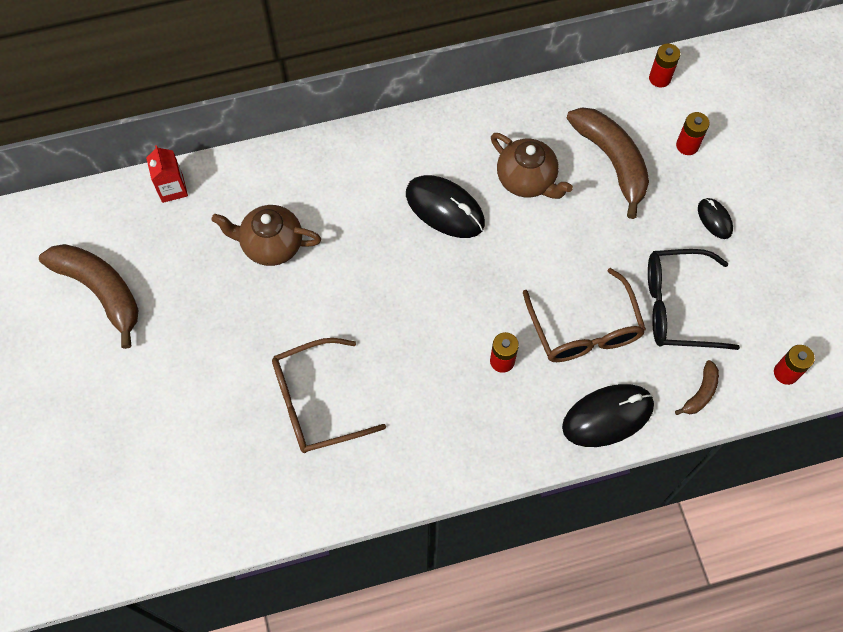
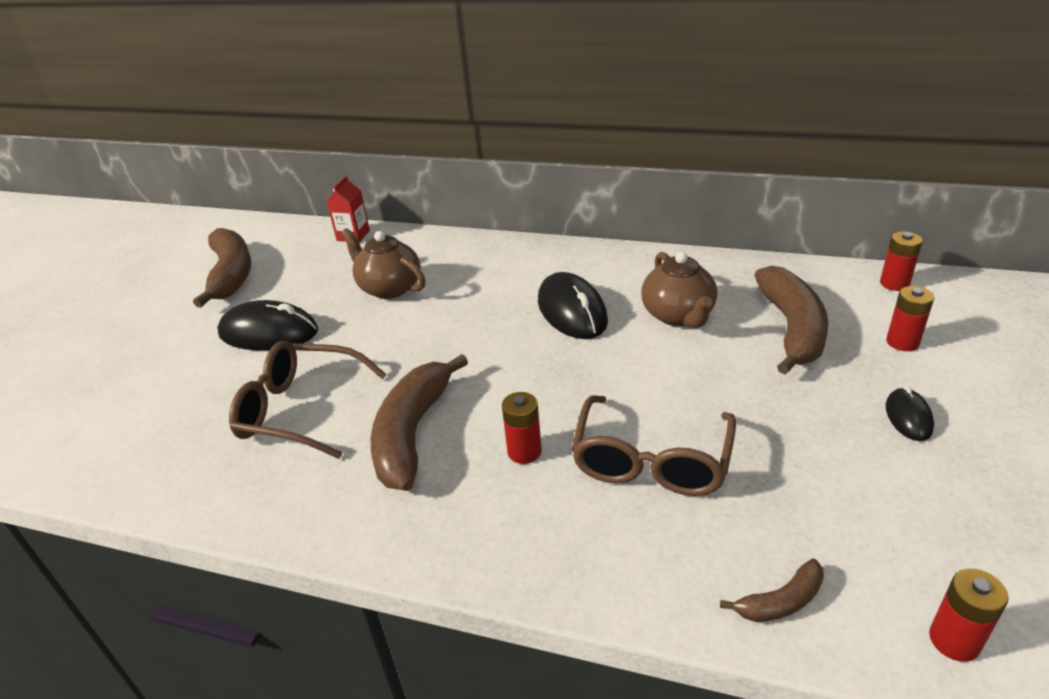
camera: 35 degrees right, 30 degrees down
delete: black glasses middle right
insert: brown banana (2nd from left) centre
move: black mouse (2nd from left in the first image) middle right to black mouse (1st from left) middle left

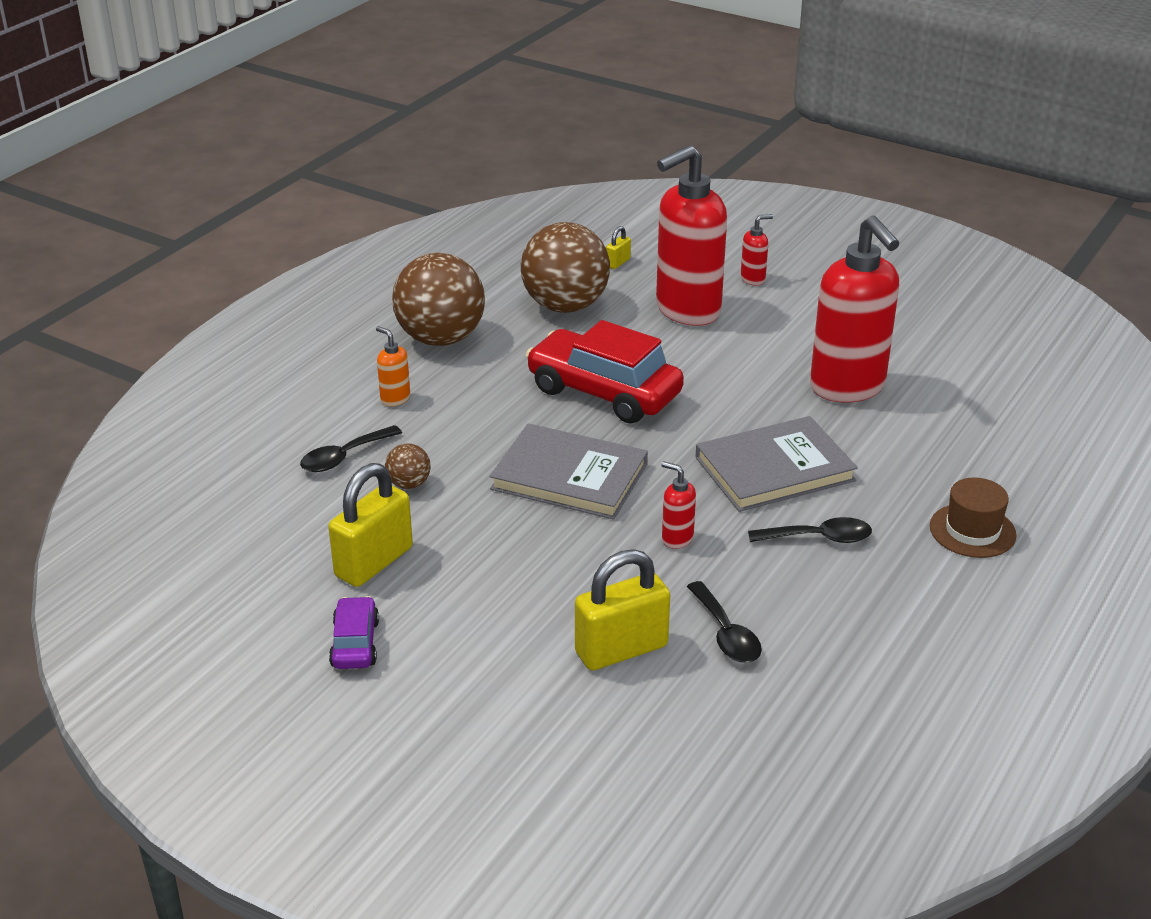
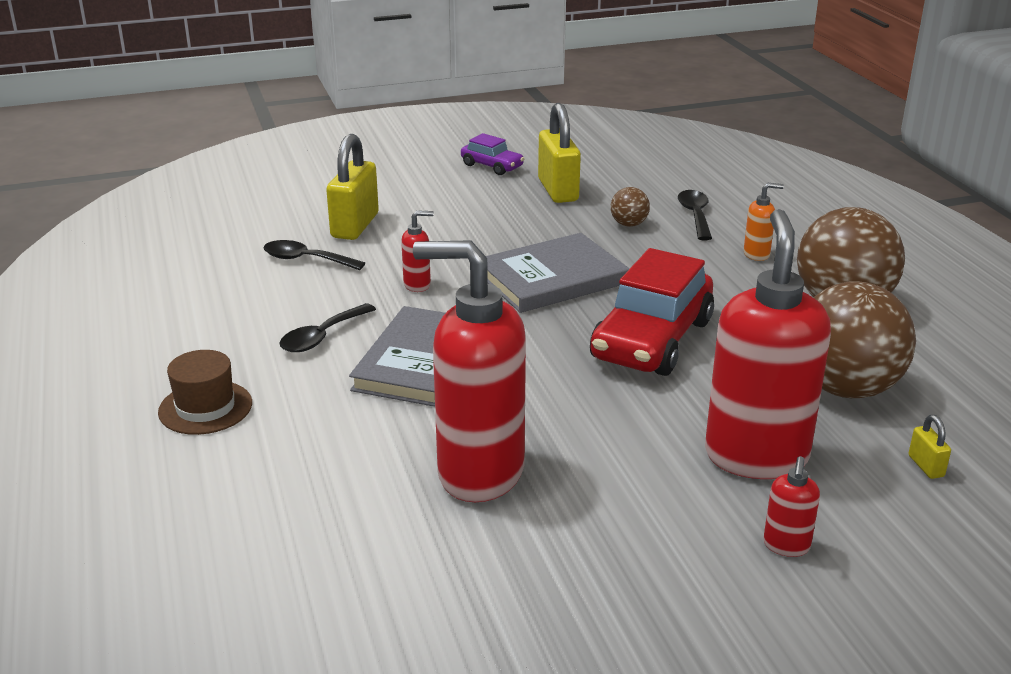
camera: 130 degrees right, 5 degrees down
rotate: red car centre = centre 135 degrees clockwise

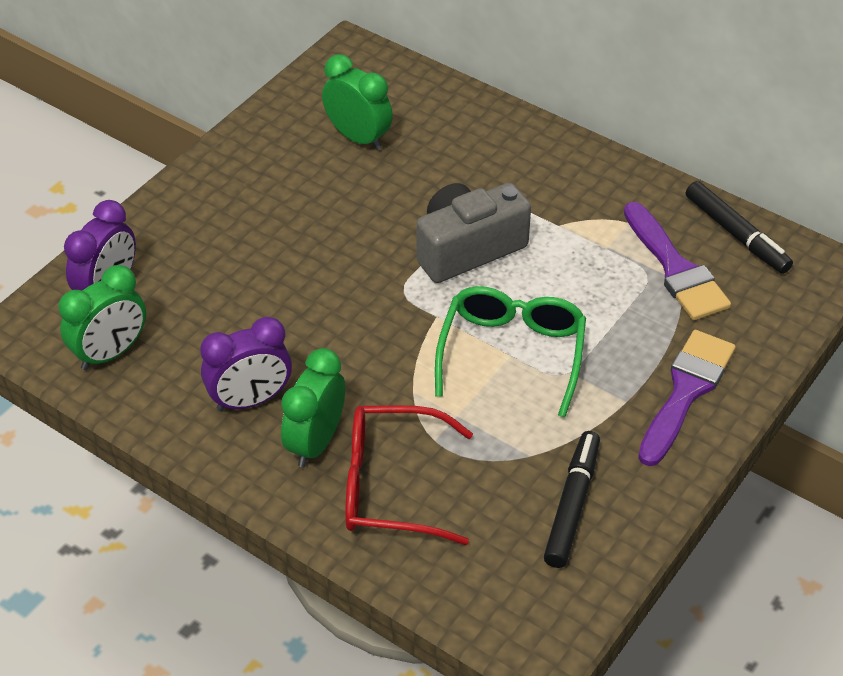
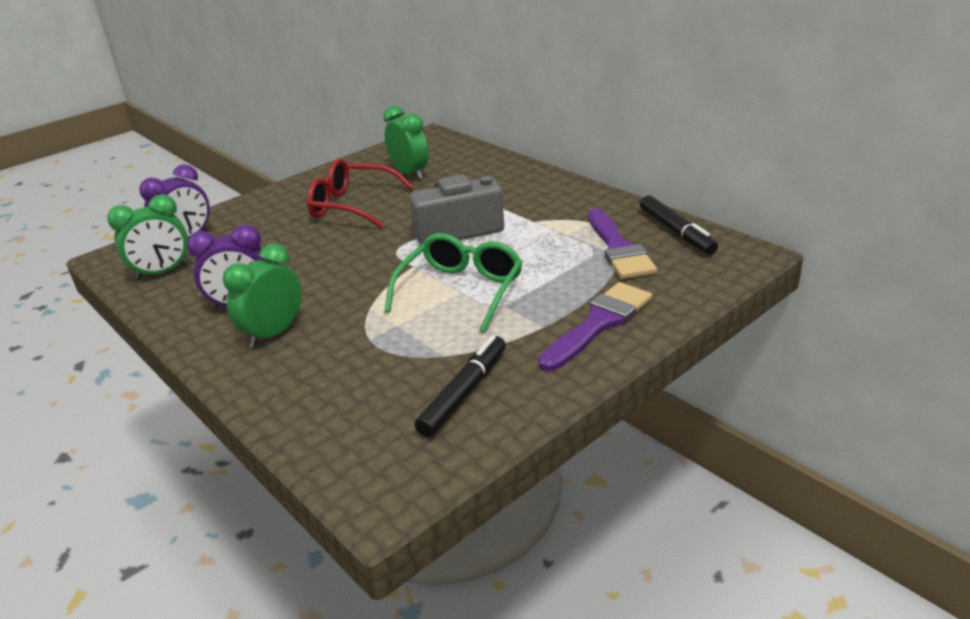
camera: 15 degrees right, 15 degrees down
move: red glasses bottom centre to top centre

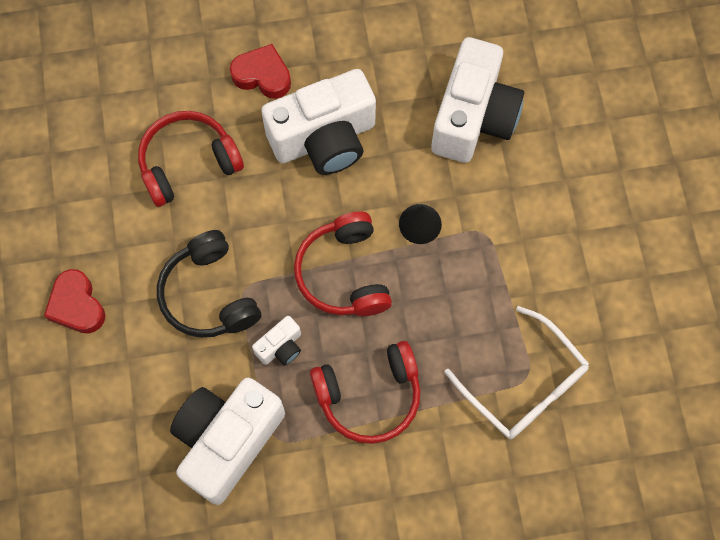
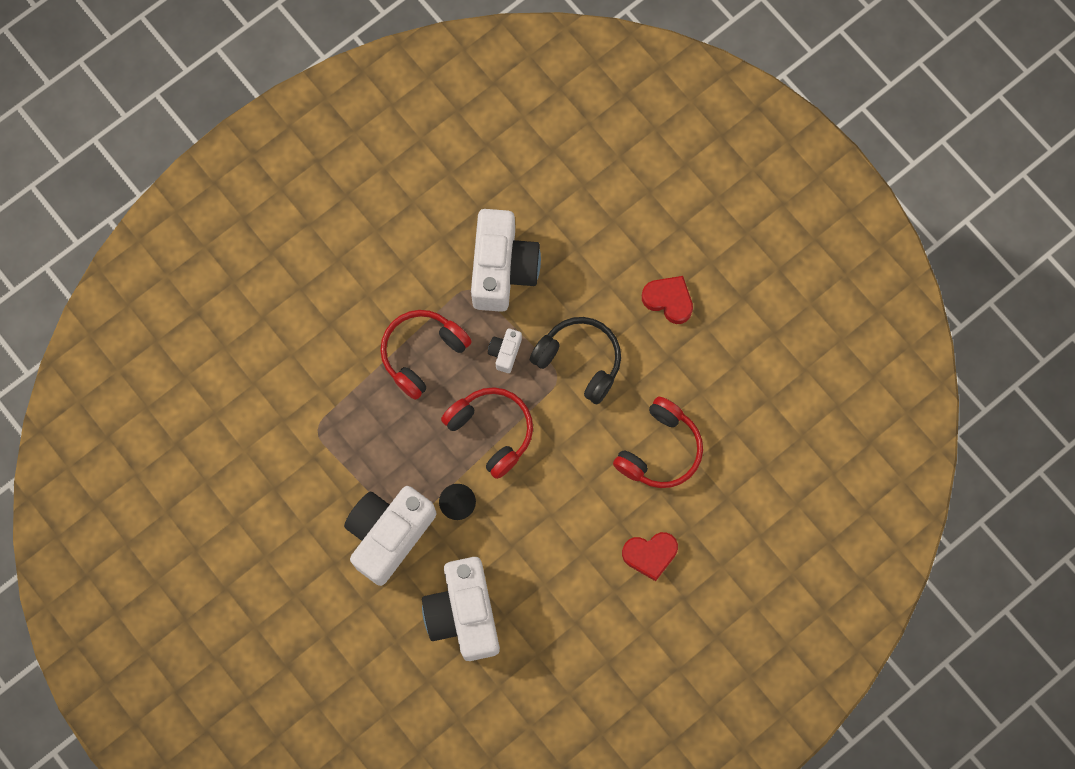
camera: 150 degrees right, 5 degrees up
delete: white glasses bottom right
move: white camera (3rd from left in the first image) top centre to white camera (1st from left) bottom centre

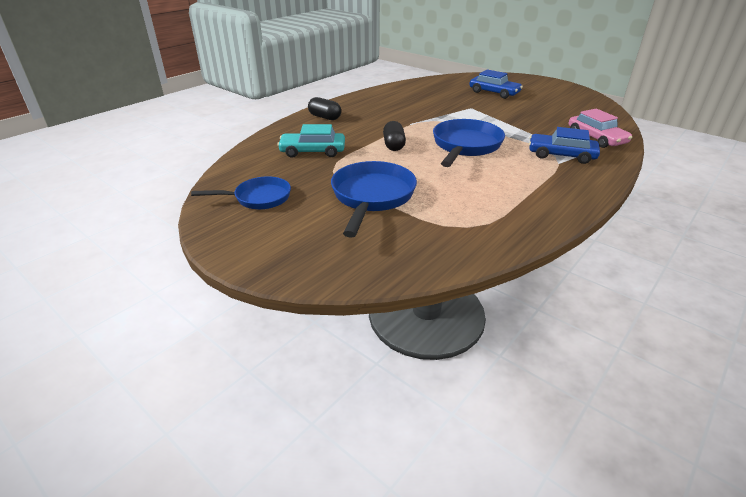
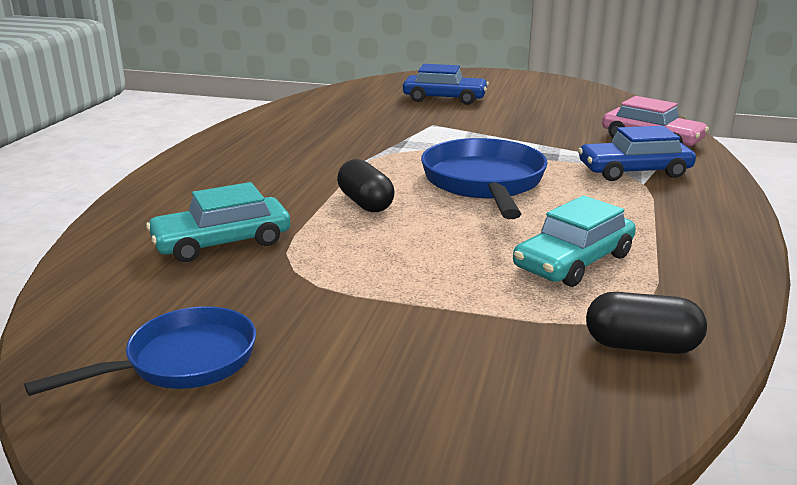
camera: 25 degrees left, 10 degrees down
delete: blue pan (2nd from left) centre
insert: turquoise car (2nd from left) middle right
move: black capsule (1st from left in the first image) top centre to black capsule (2nd from left) middle right

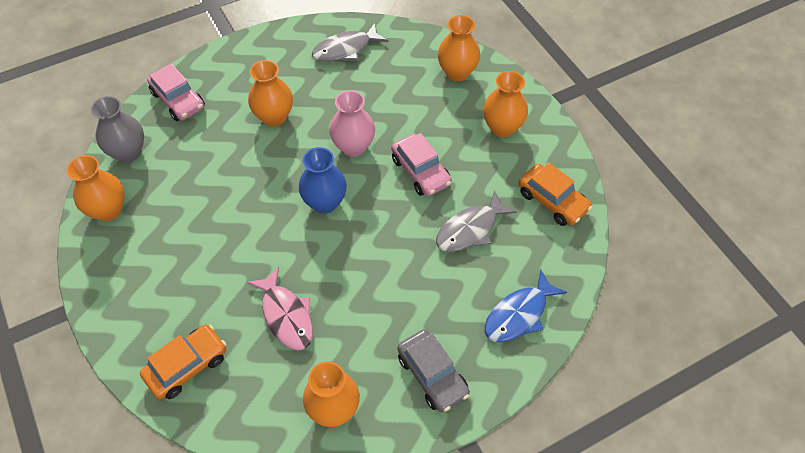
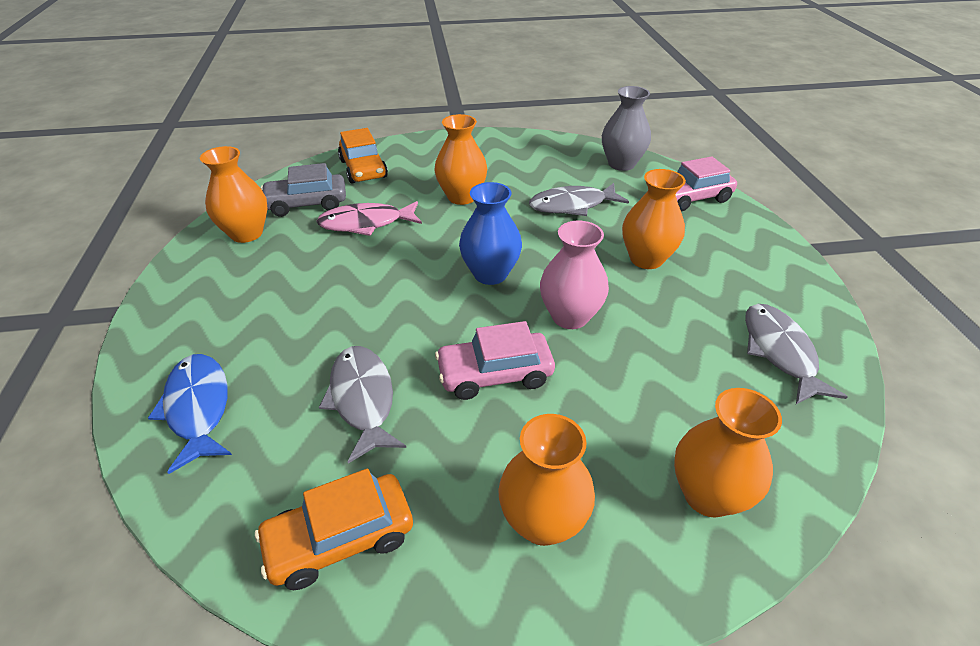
camera: 110 degrees right, 15 degrees down
insert: grey fish (2nd from left) top centre
move: orange vase (1st from left in the first image) middle left to orange vase (2nd from left) top centre; grey car bottom centre to top left

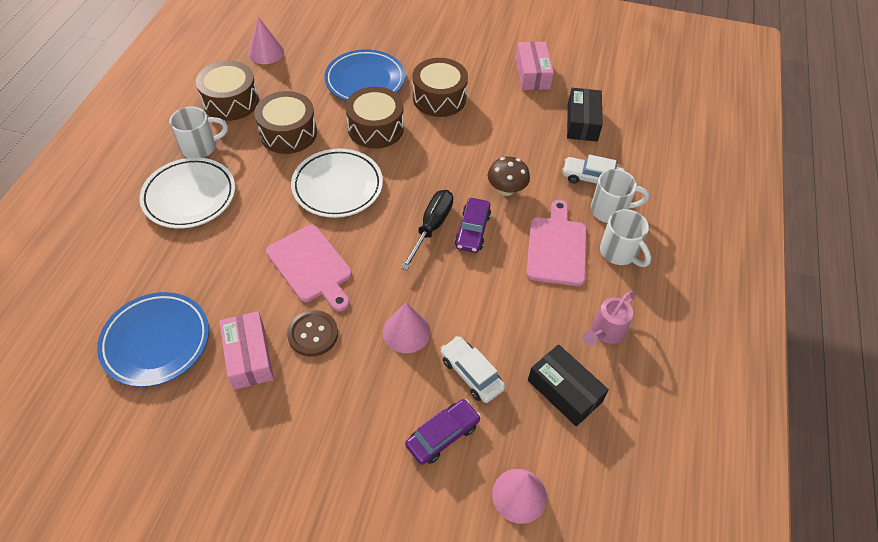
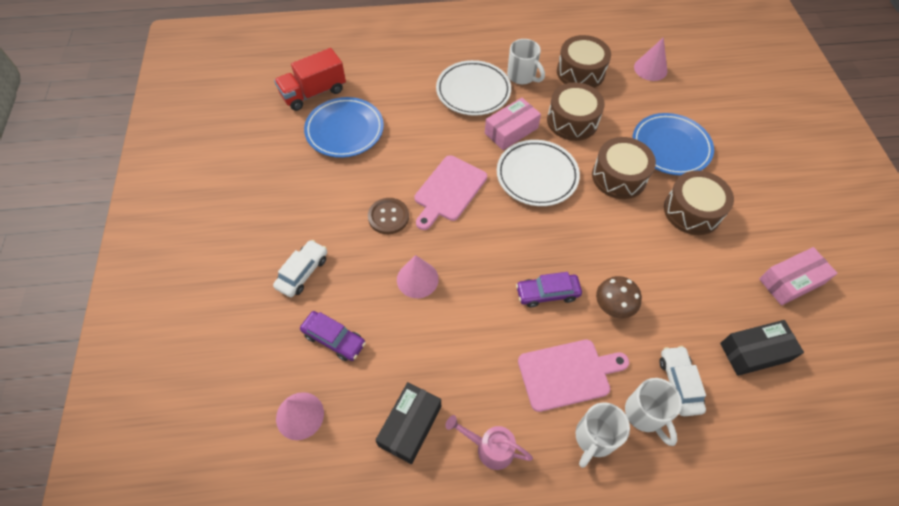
camera: 70 degrees right, 5 degrees up
delete: black screwdriver centre
insert: red truck top centre
move: pink box (1st from left) middle left to top centre; white car (1st from left) bottom centre to centre

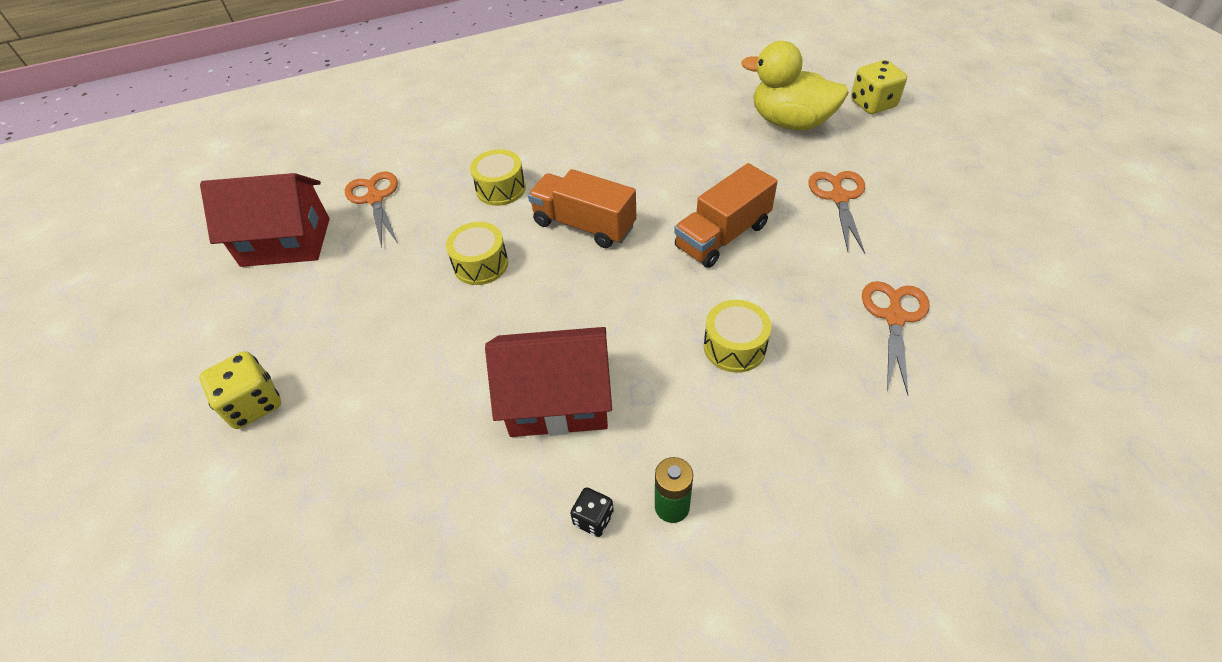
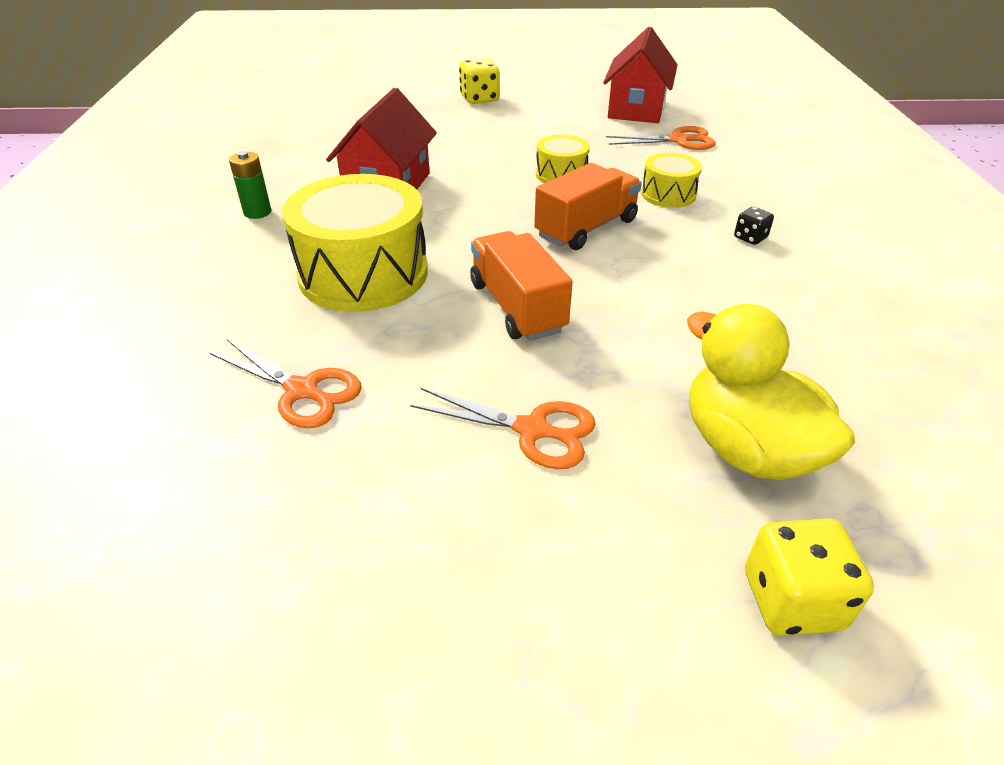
camera: 105 degrees right, 10 degrees down
move: black dice bottom centre to top right
rotate: yellow duck top centre = middle right 75 degrees counterclockwise
resize: yellow drum (3rd from left in the first image) centre = top centre x2.00

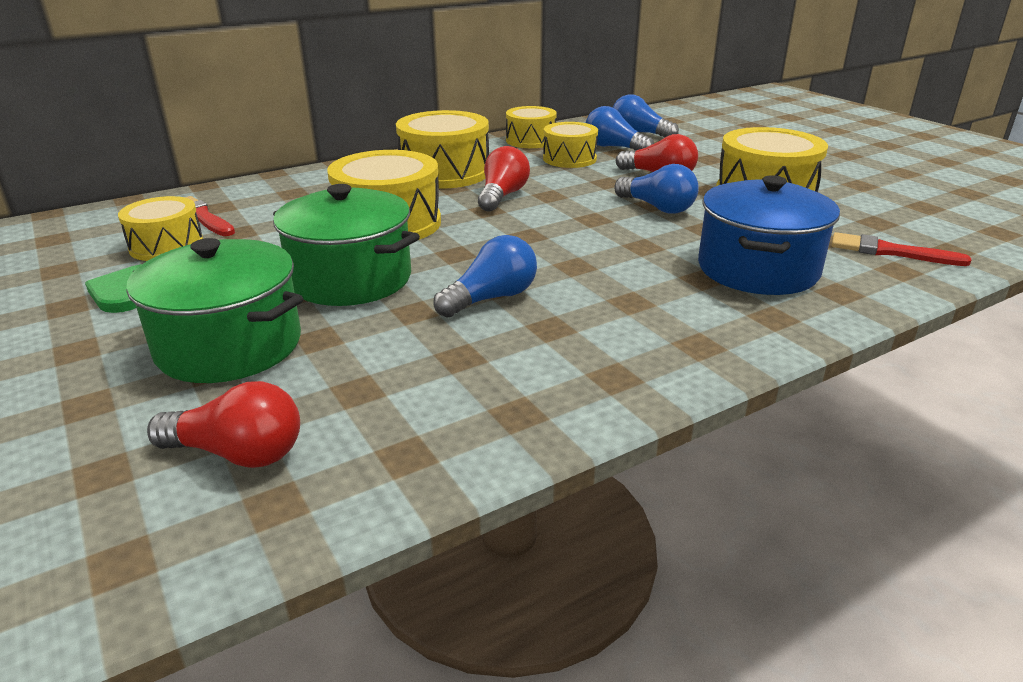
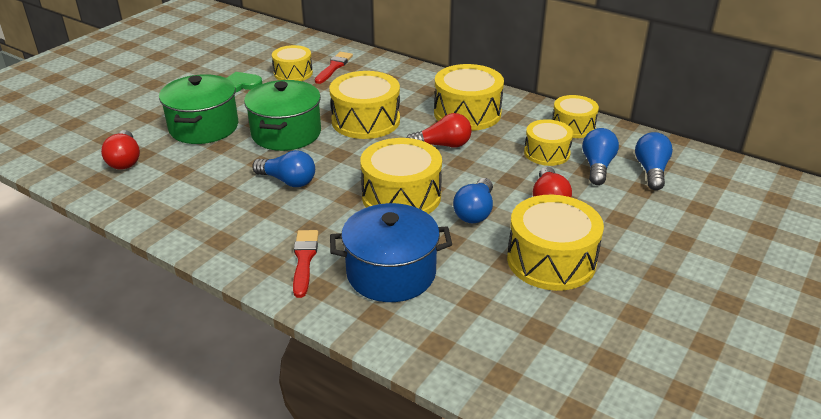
camera: 65 degrees right, 5 degrees up
insert: yellow drum (3rd from left) centre
move: red brush (2nd from left in the first image) middle right to red brush (1st from left) centre

